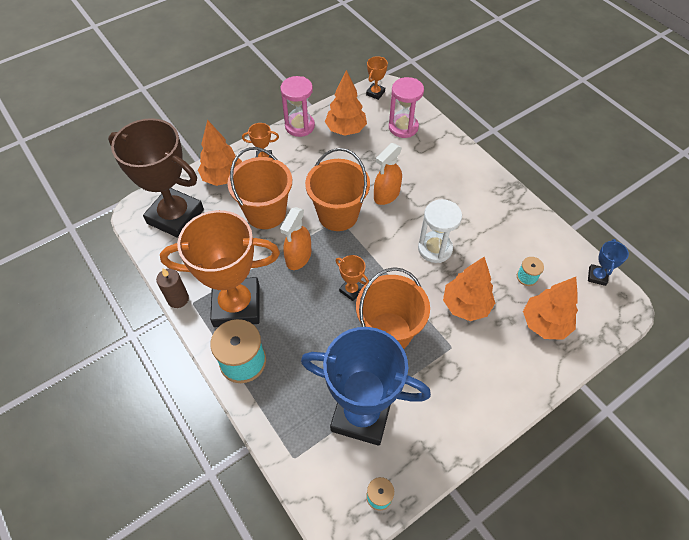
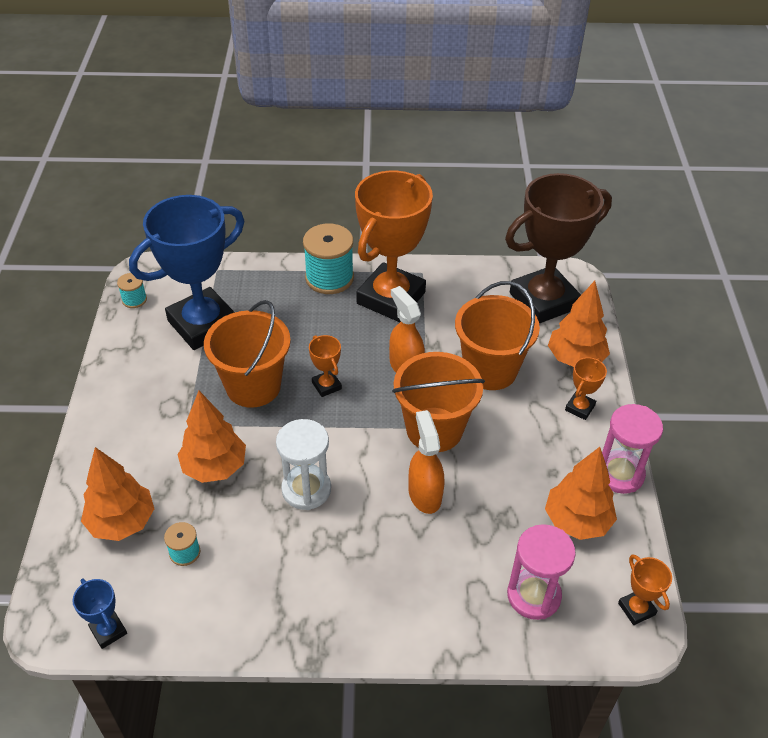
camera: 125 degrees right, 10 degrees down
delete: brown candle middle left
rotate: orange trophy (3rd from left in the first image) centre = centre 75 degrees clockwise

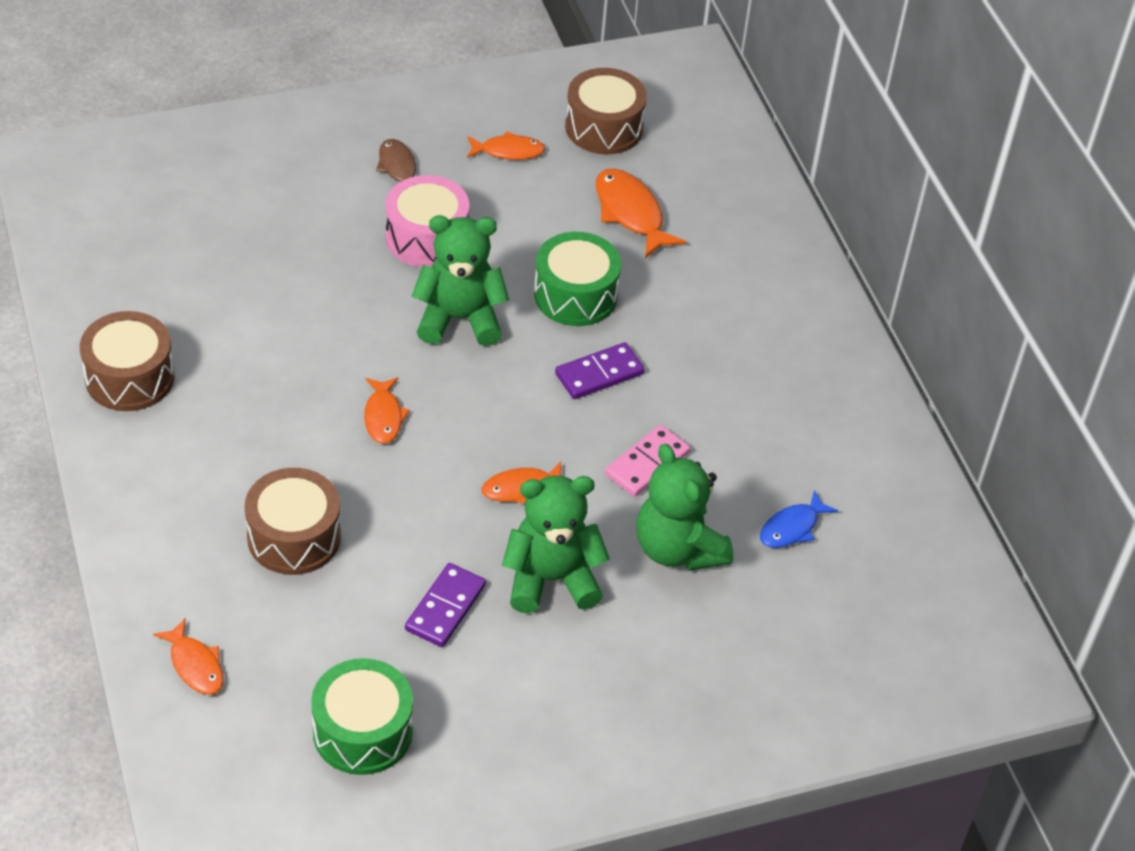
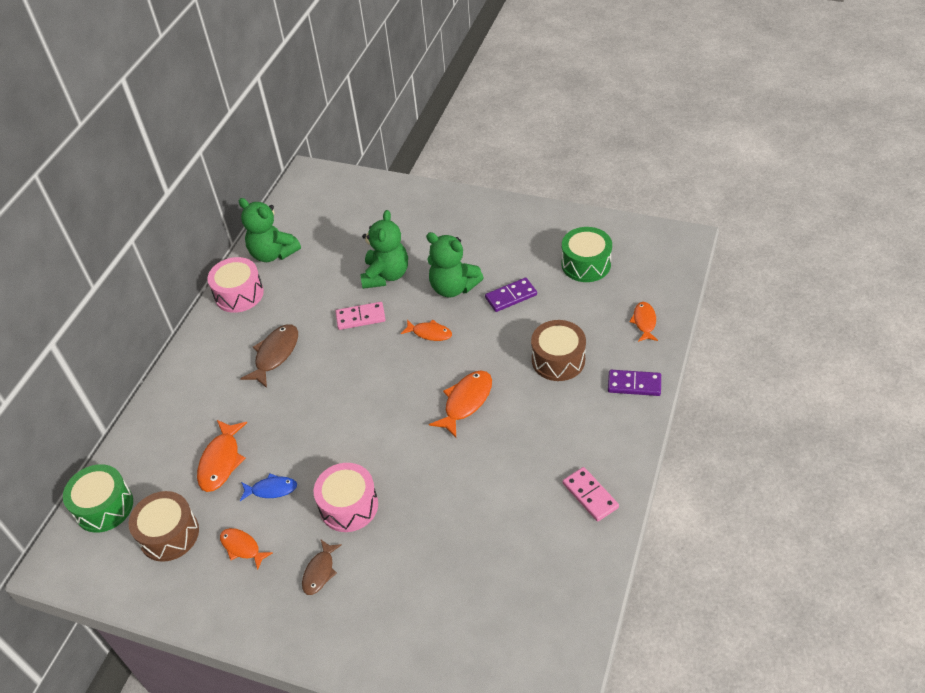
camera: 135 degrees left, 0 degrees up
insert: pink drum (1st from left) middle left; brown fish (1st from left) middle left
move: green teddy bear (1st from left) top centre to top left; green drum (2nd from left in the first image) top centre to green drum (1st from left) bottom left; purple domino (2nd from left) centre to middle right; blue fish middle right to bottom left
replace: brown drum (1st from left) middle left to pink domino (2nd from left) bottom centre
resize: orange fish (2nd from left in the first image) centre = centre x1.54

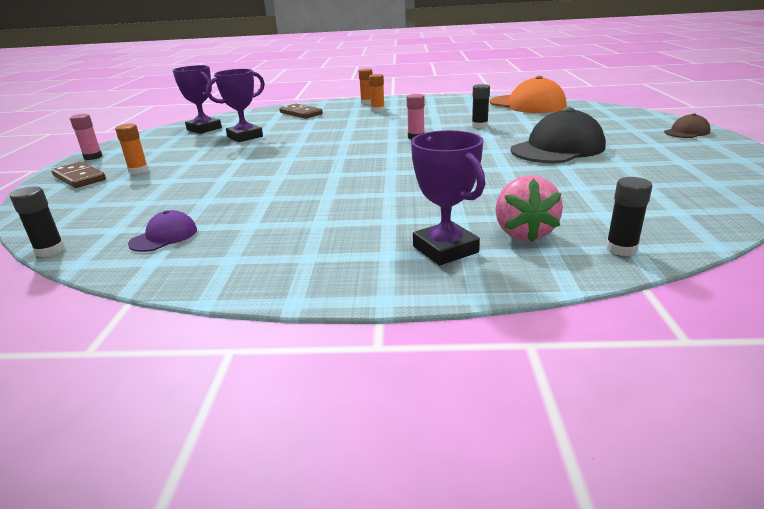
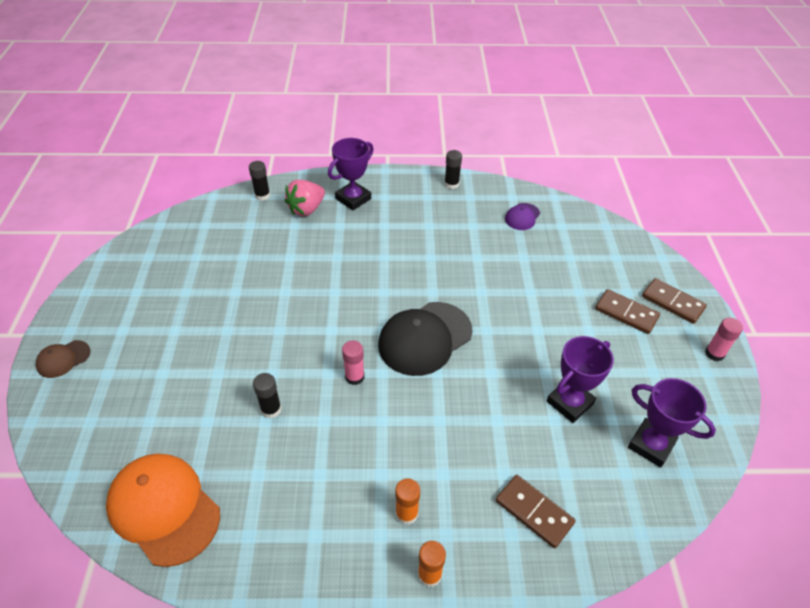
camera: 175 degrees right, 20 degrees up
move: black glue stick (1st from left in the first image) middle left to black glue stick (3rd from left) top centre; black cap top right to centre
replace: orange glue stick (1st from left) top left to brown domino (2nd from left) middle right
rotate: purple trophy (3rd from left in the first image) centre = top centre 75 degrees clockwise; pink strawberry middle right = top centre 135 degrees counterclockwise

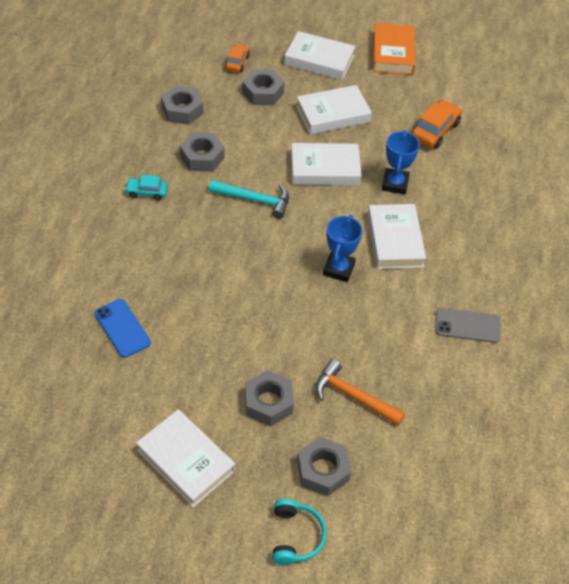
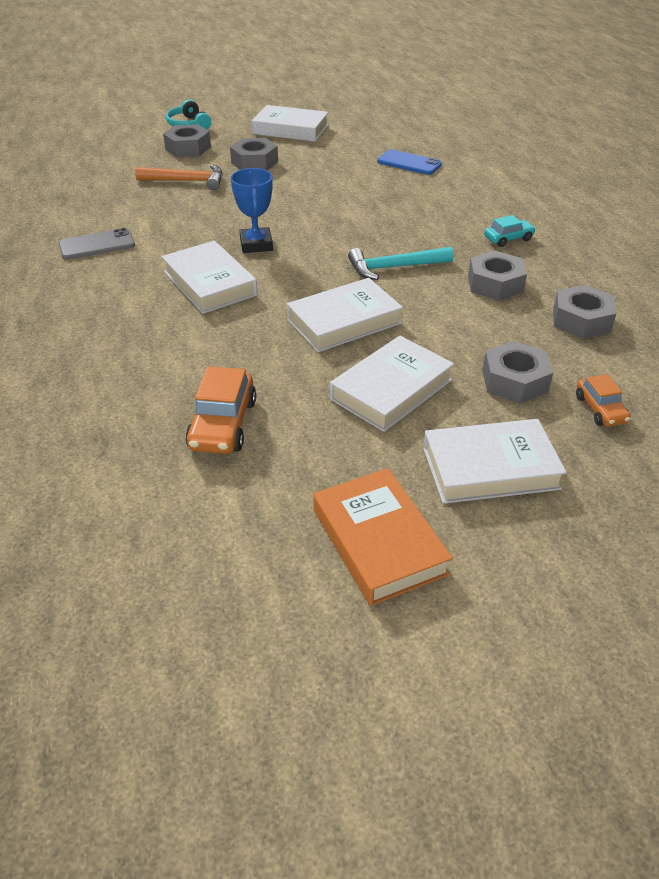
camera: 155 degrees right, 10 degrees down
delete: blue trophy (2nd from left) top right

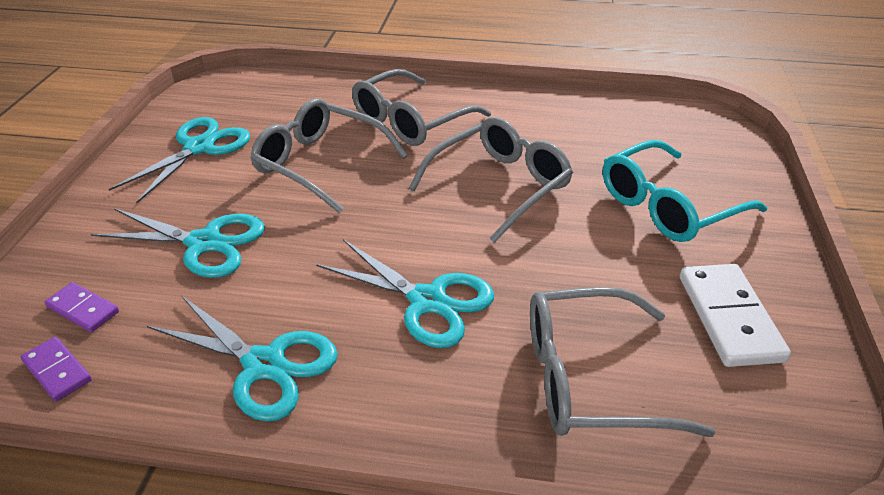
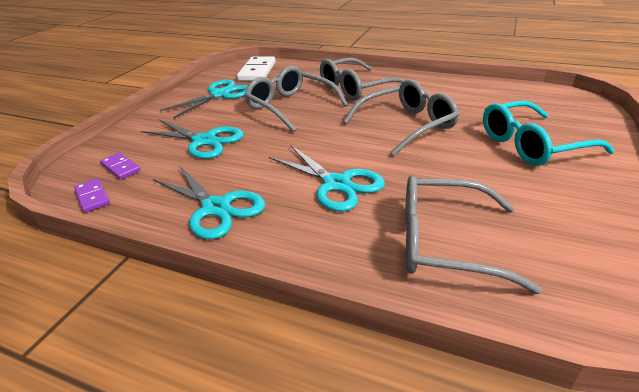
camera: 15 degrees right, 5 degrees down
move: white domino middle right to top centre

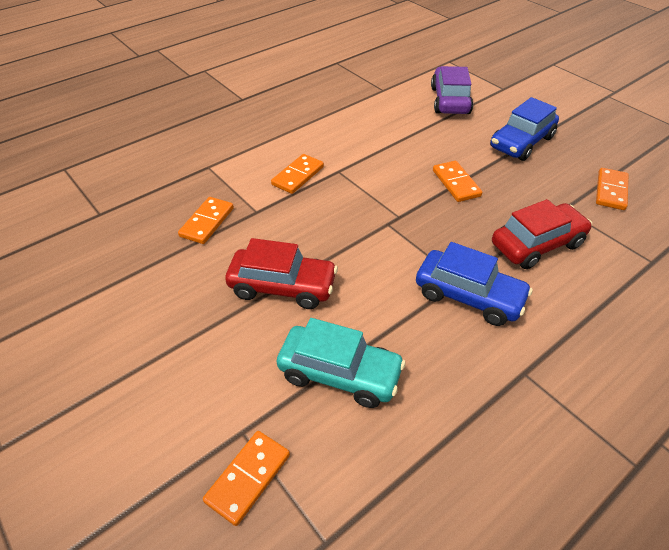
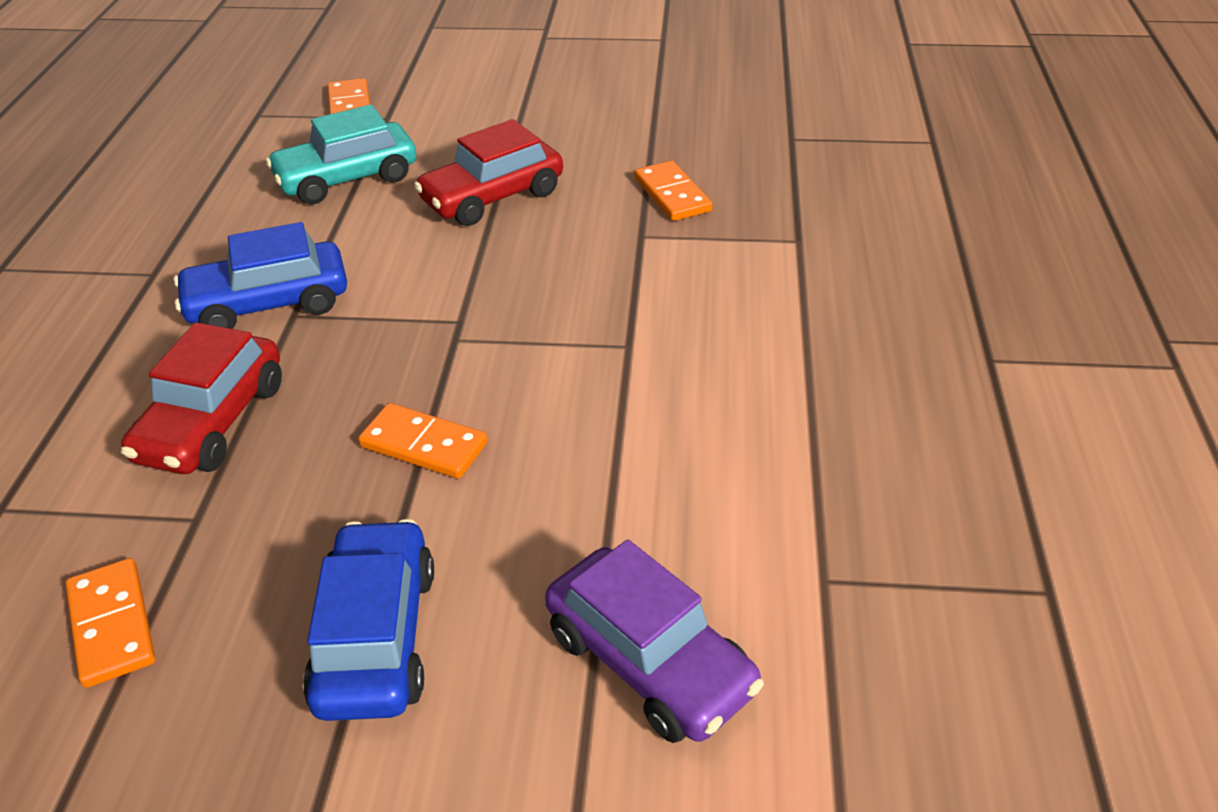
camera: 135 degrees right, 5 degrees down
delete: orange domino (3rd from left) top centre

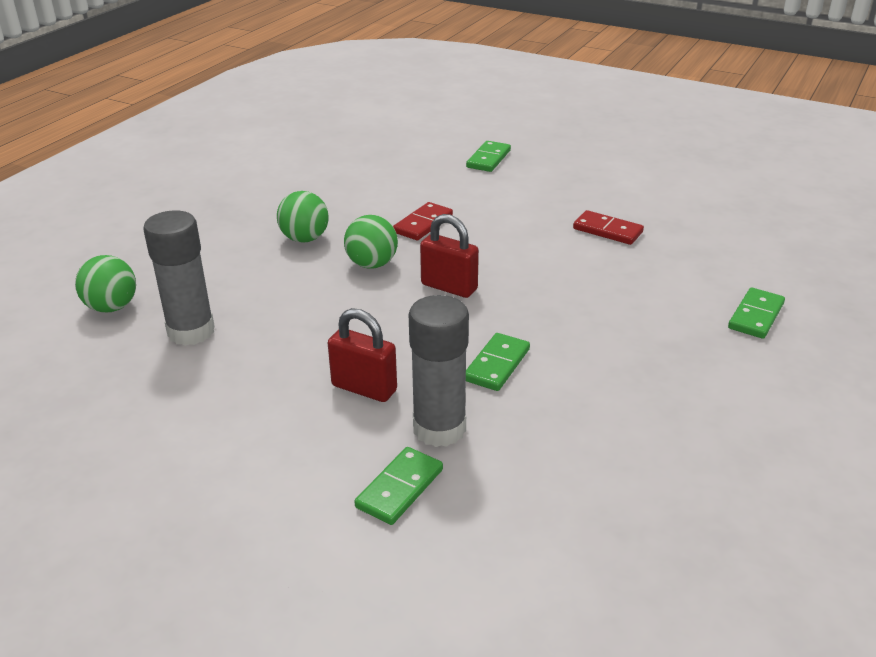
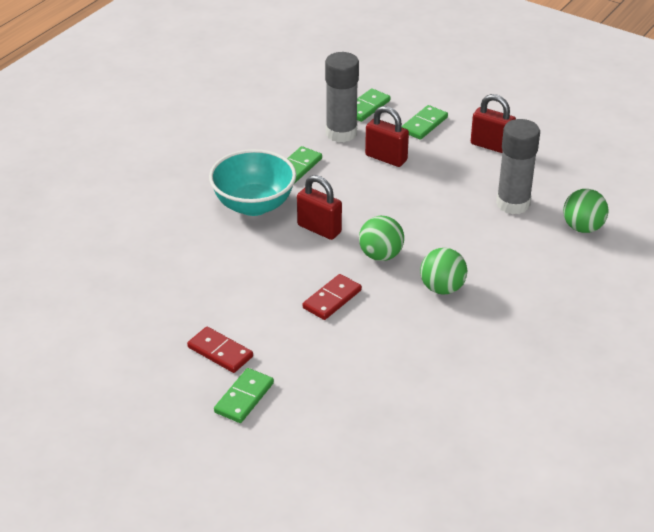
camera: 175 degrees left, 5 degrees up
insert: turquoise bowl centre; red padlock (3rd from left) top right
move: red domino (2nd from left in the first image) middle right to red domino (1st from left) centre; green domino (4th from left) middle right to top centre

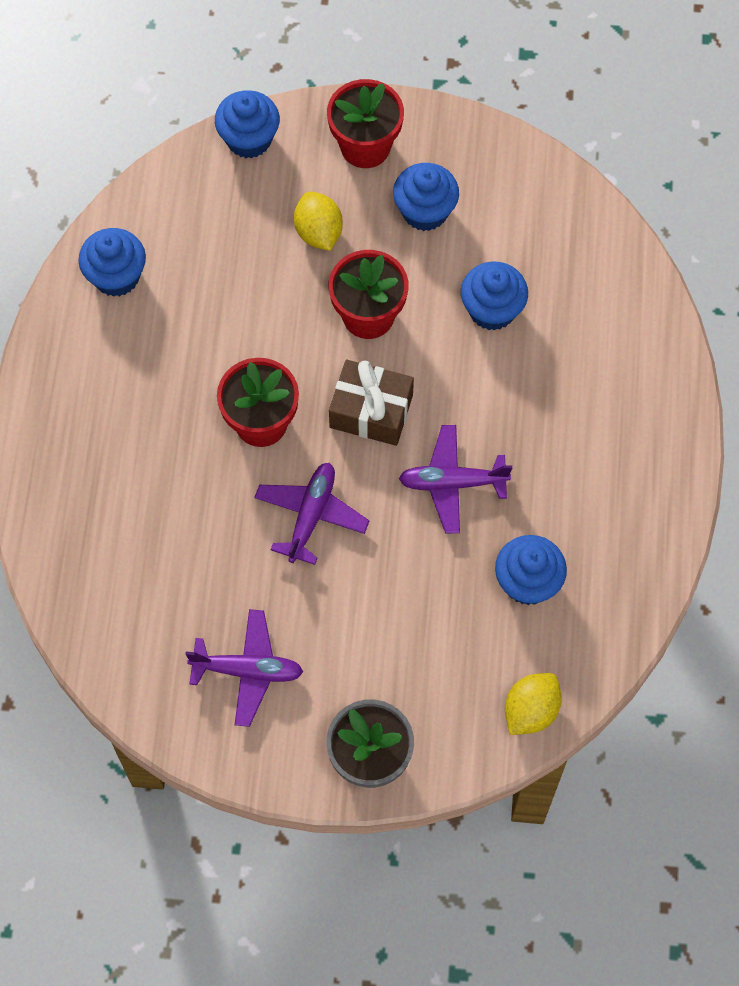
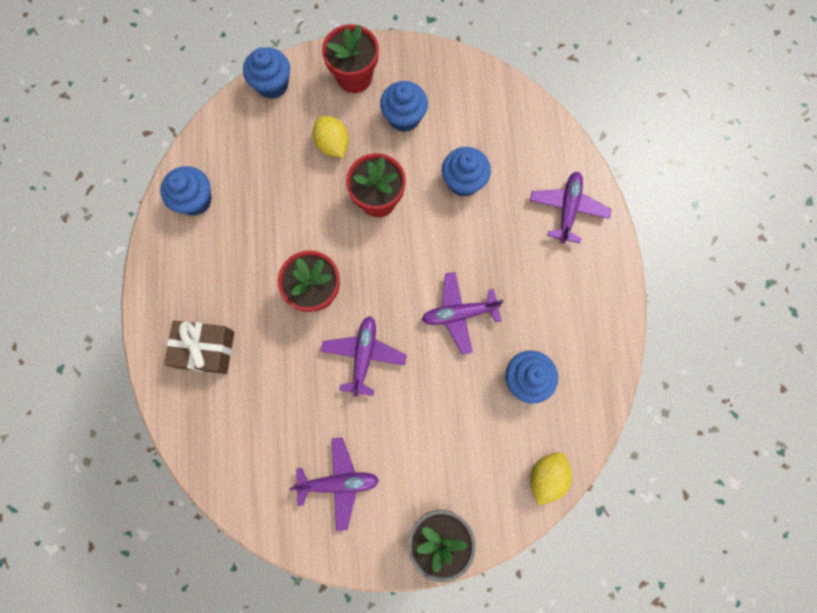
camera: 10 degrees left, 10 degrees up
insert: purple plane (4th from left) middle right
move: brown gift centre to middle left

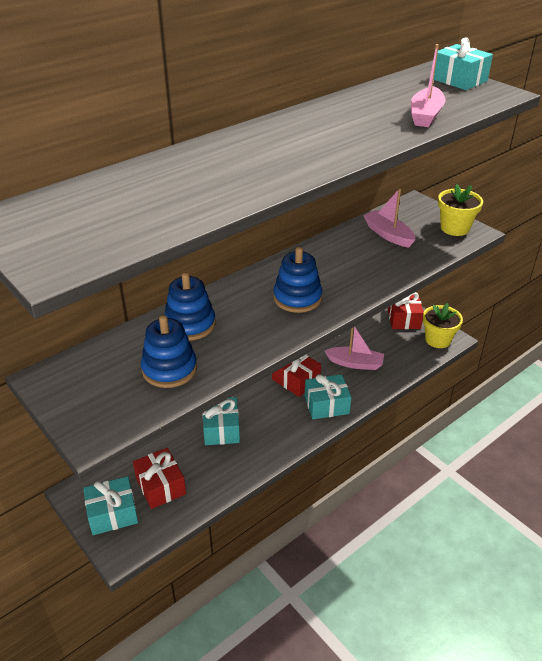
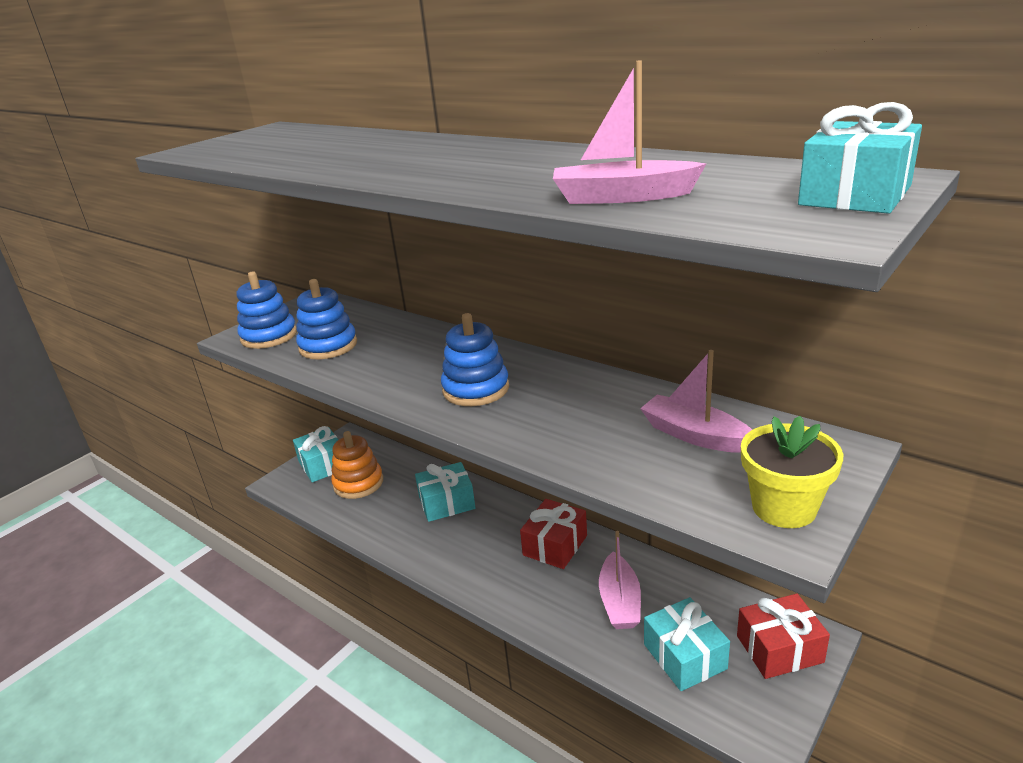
camera: 80 degrees right, 10 degrees down
delete: yellow flower pot (1st from left) middle right
move: blue stacking toy (2nd from left in the first image) centre to blue stacking toy (1st from left) middle left; turquoise gift (3rd from left) centre to bottom right
replace: red gift (1st from left) bottom left to orange stacking toy centre
rotate: pink boat (2nd from left in the first image) top right = middle right 90 degrees counterclockwise

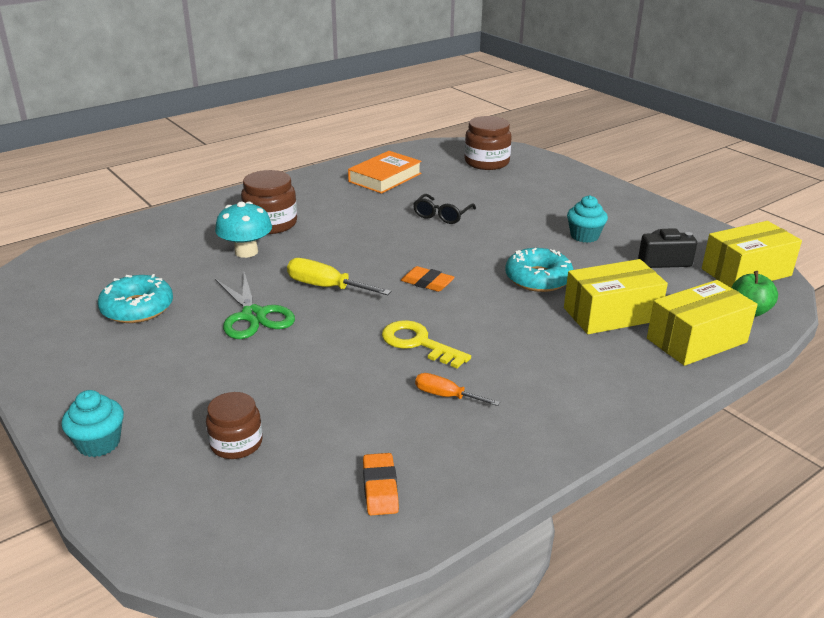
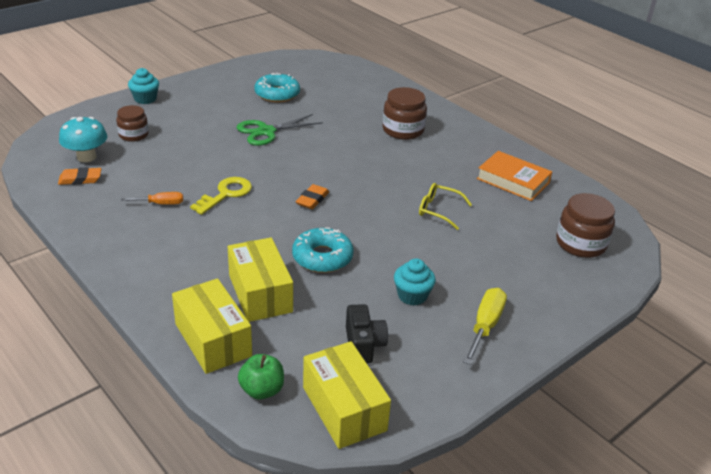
camera: 85 degrees right, 5 degrees up
move: turquoise mushroom middle left to top left; yellow screwdriver centre to bottom right
recolor: black glasses centre to yellow glasses centre
rotate: orange screwdriver centre = middle left 60 degrees clockwise

